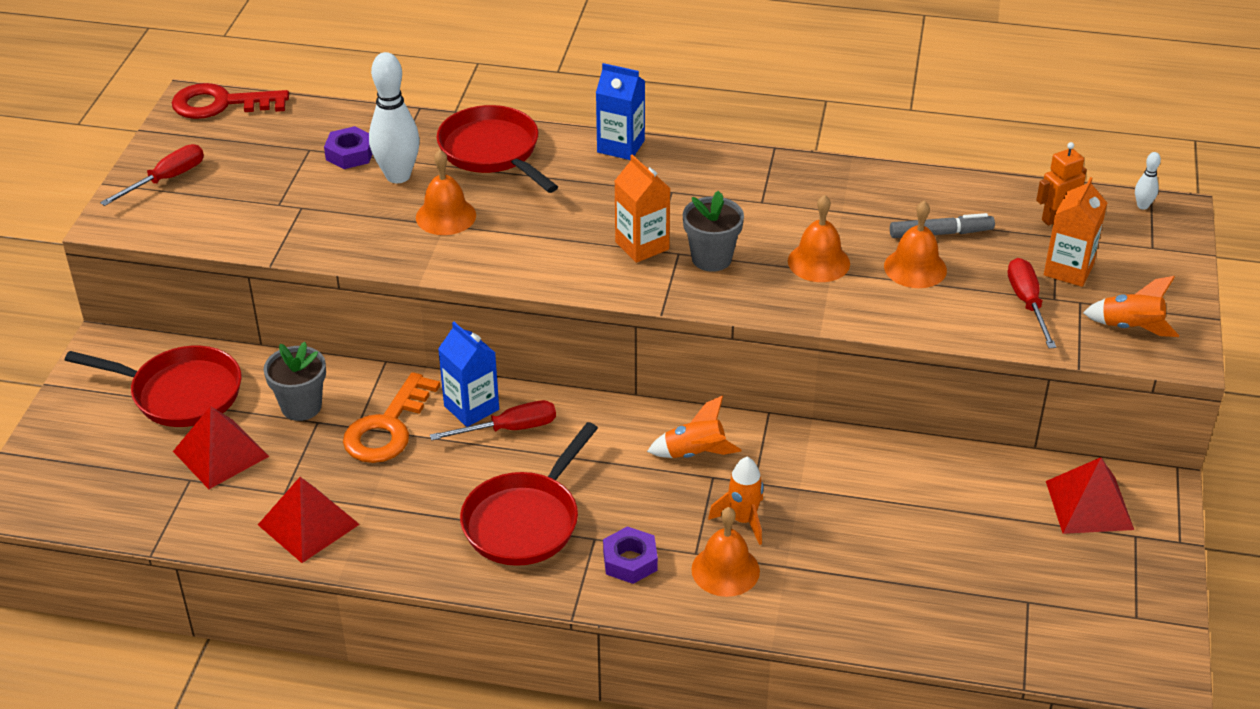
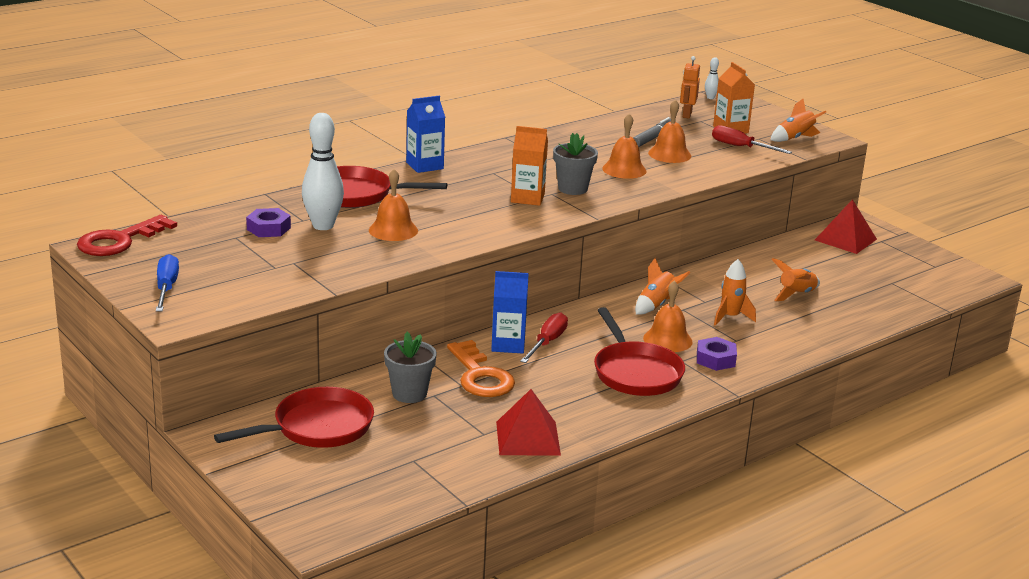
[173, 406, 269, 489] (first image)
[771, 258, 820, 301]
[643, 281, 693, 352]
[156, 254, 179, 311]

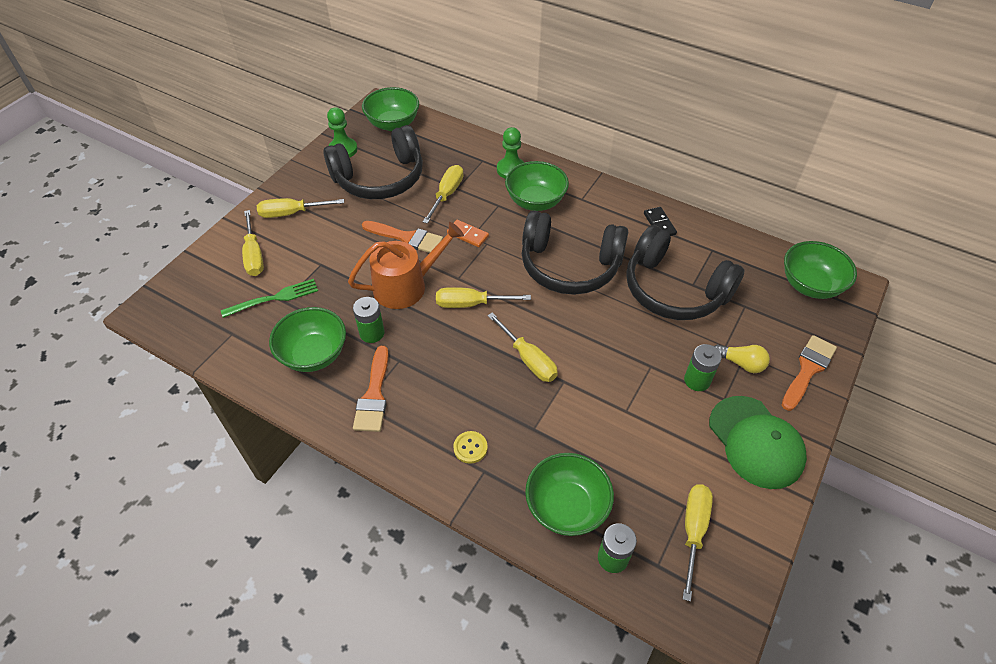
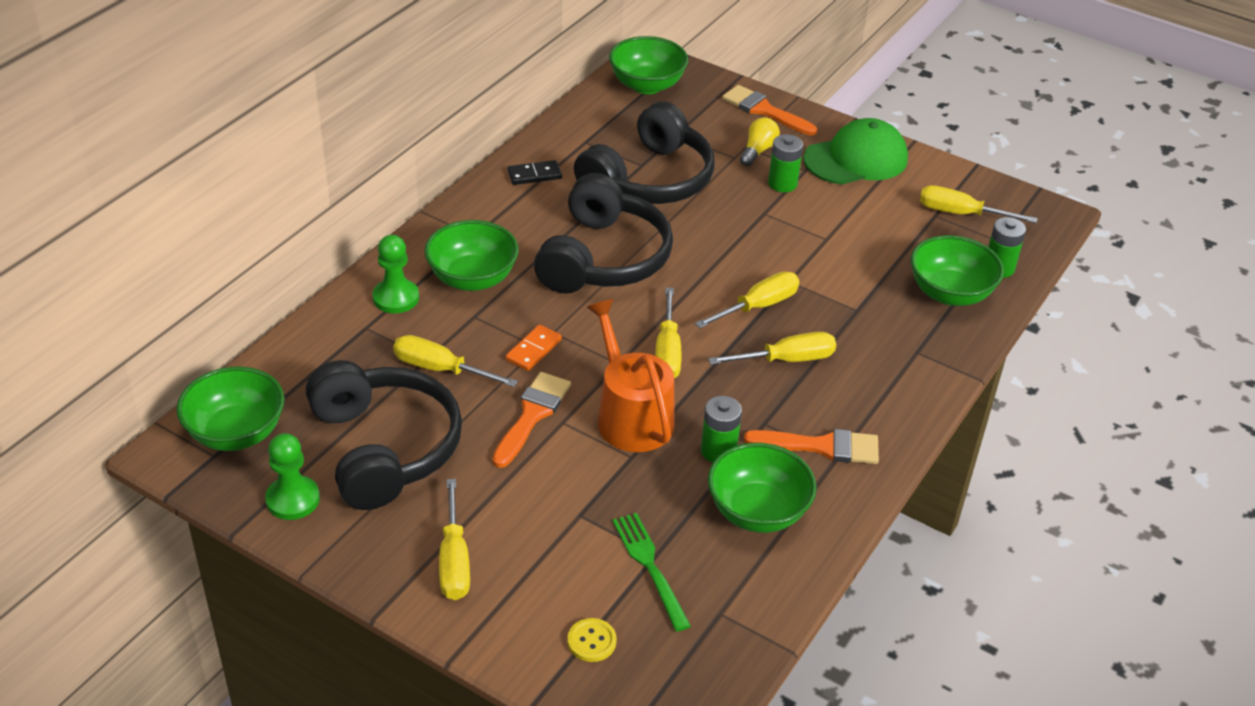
[708, 332, 836, 365]
[567, 618, 617, 662]

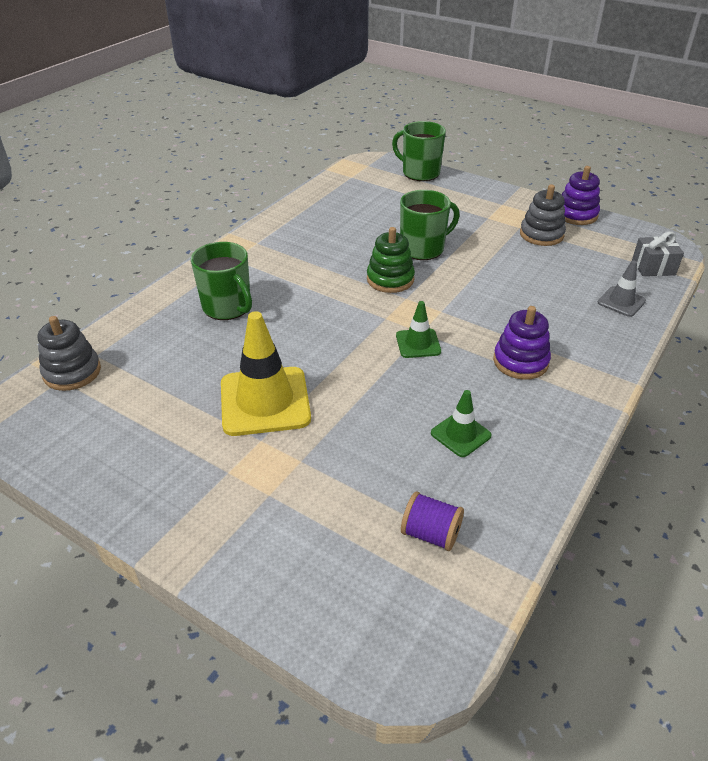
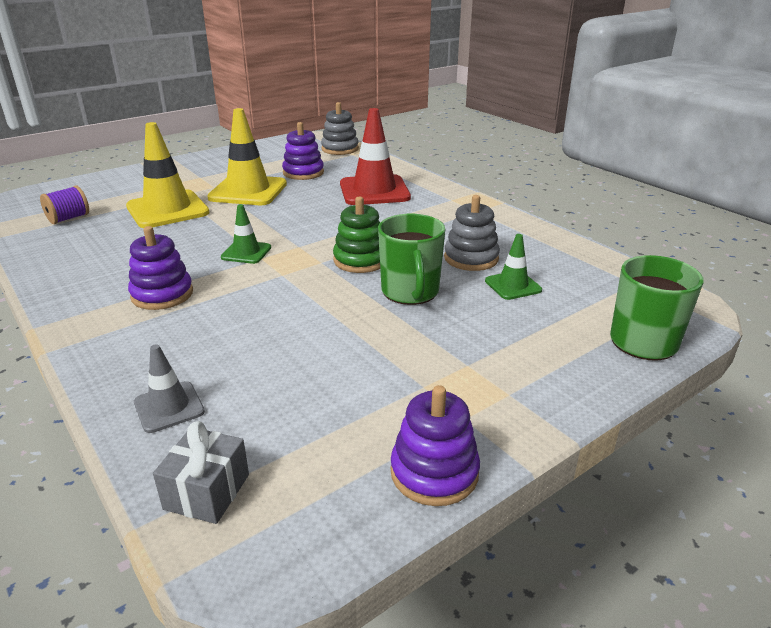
[126, 122, 210, 228]
[282, 122, 324, 180]
[485, 234, 542, 300]
[444, 195, 500, 271]
[340, 108, 411, 205]

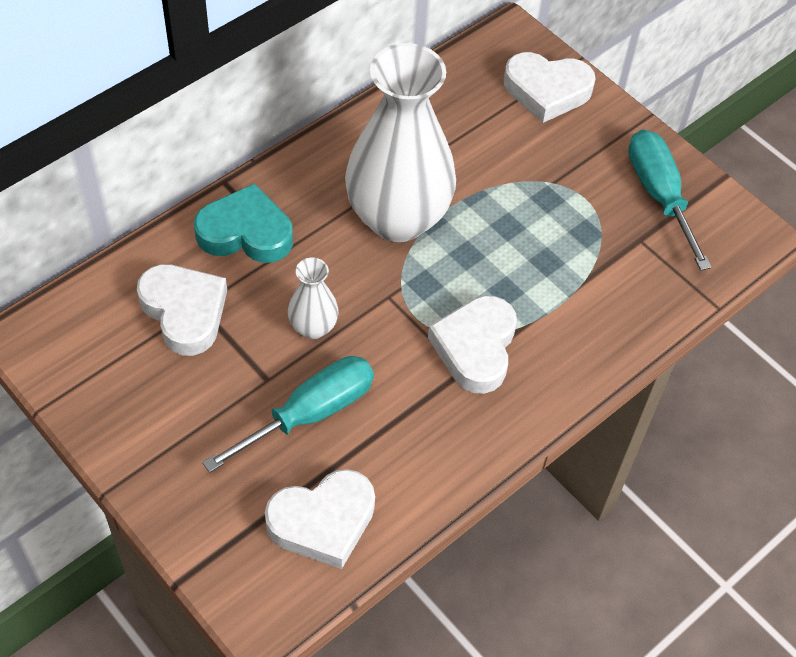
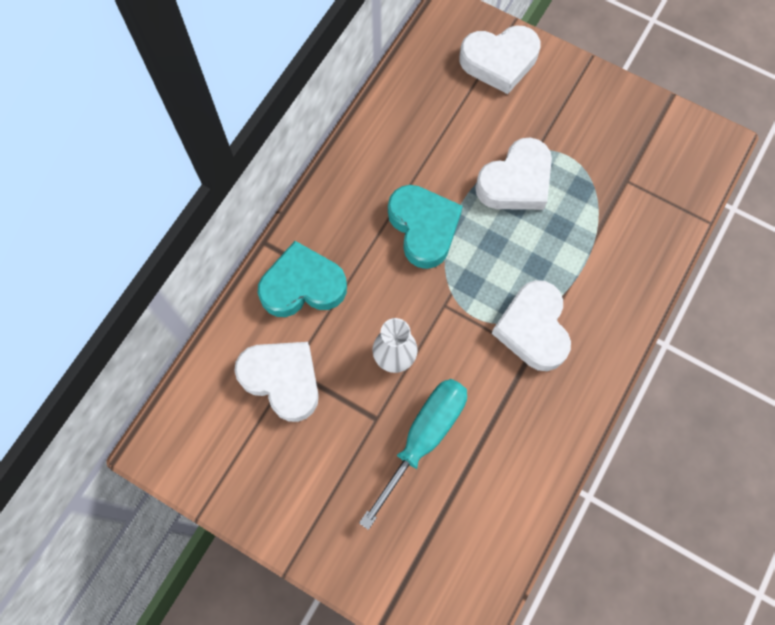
[628, 129, 712, 271] (first image)
[475, 137, 552, 210]
[388, 185, 463, 269]

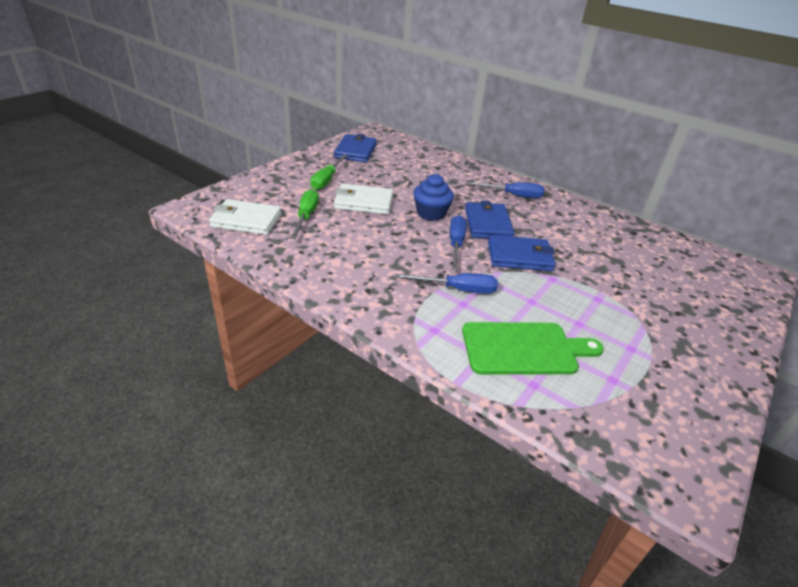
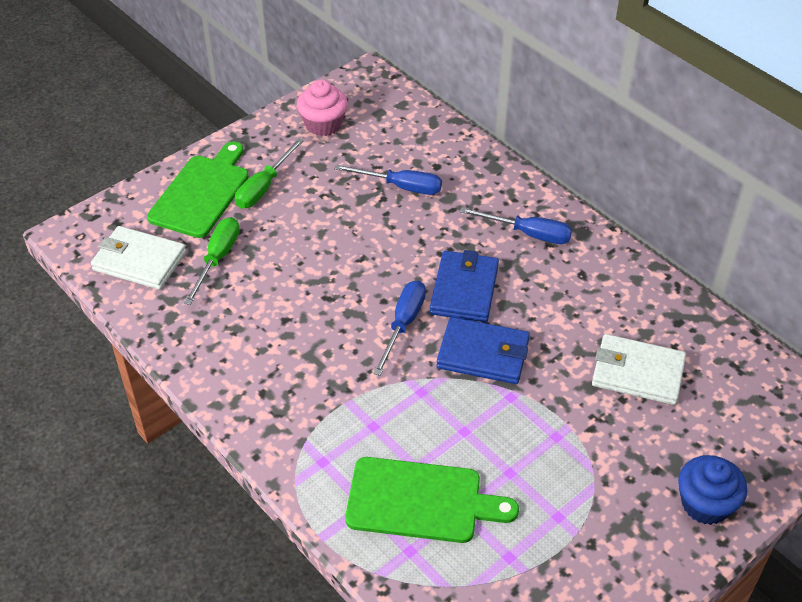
[147, 141, 249, 238]
[592, 334, 686, 405]
[334, 164, 442, 195]
[678, 455, 747, 525]
[297, 80, 348, 136]

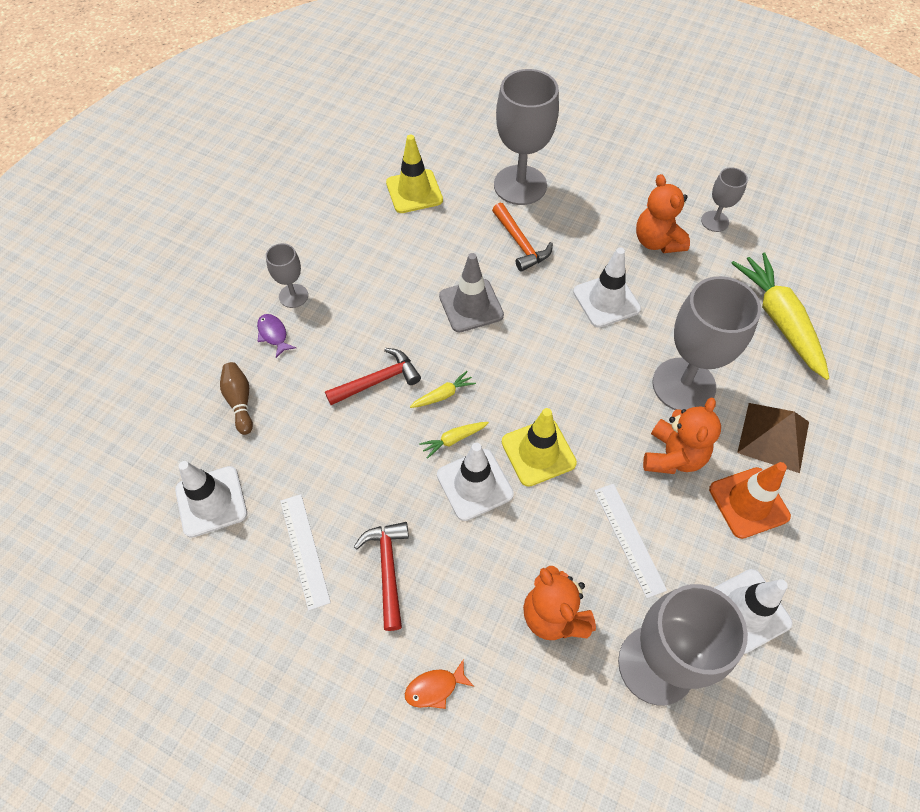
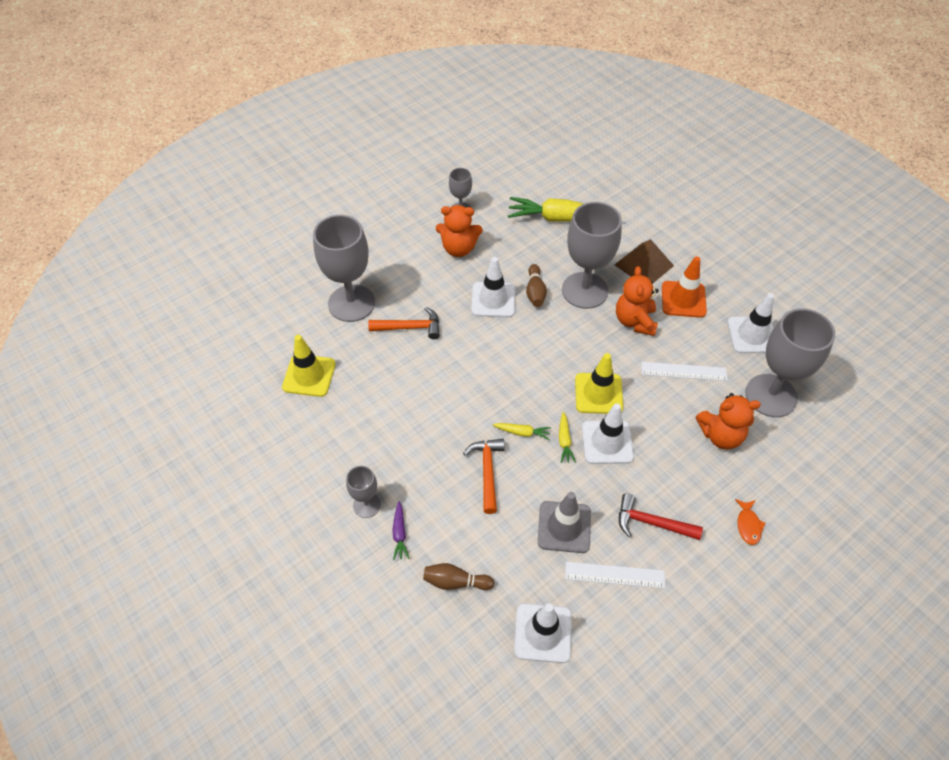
[526, 264, 547, 307]
[538, 492, 591, 553]
[393, 501, 409, 560]
[463, 439, 505, 514]
[493, 423, 551, 440]
[616, 266, 659, 336]

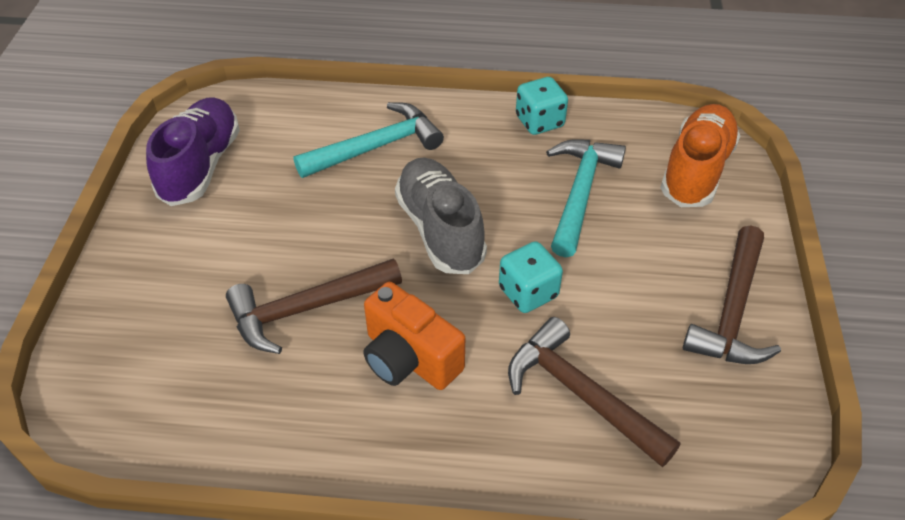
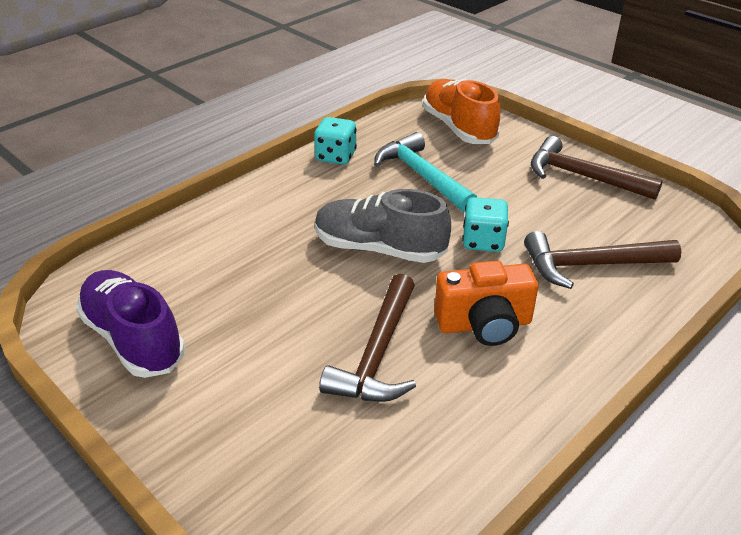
[293, 102, 444, 178] (first image)
[531, 136, 663, 200]

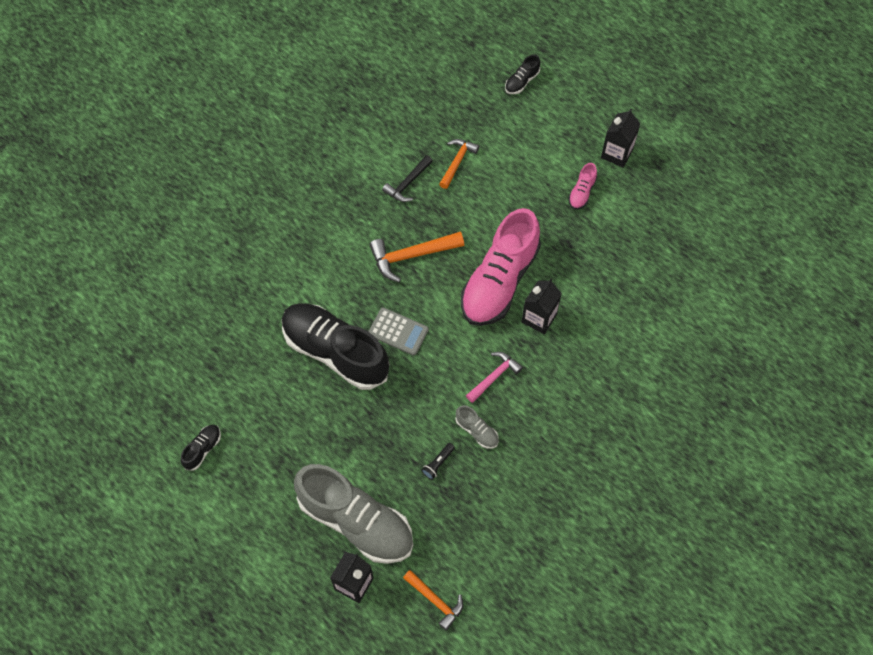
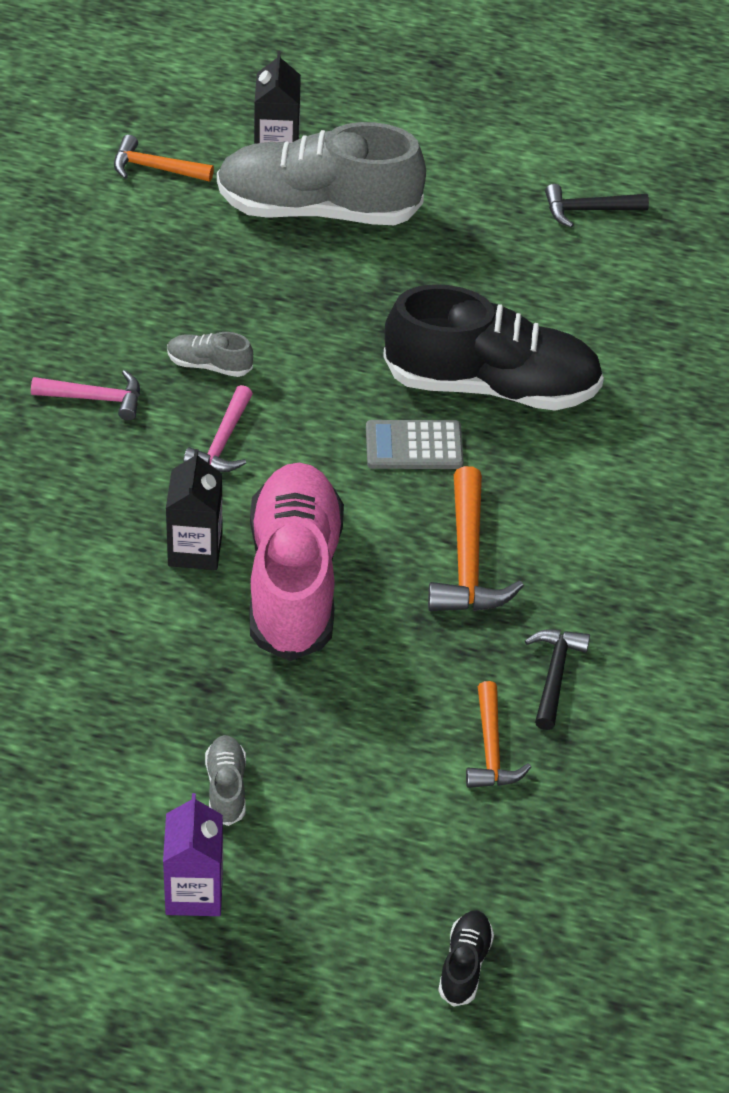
[421, 443, 455, 480] (first image)
[31, 370, 140, 421]
[545, 184, 649, 228]
[205, 735, 246, 826]
[163, 793, 223, 916]
[428, 466, 524, 611]

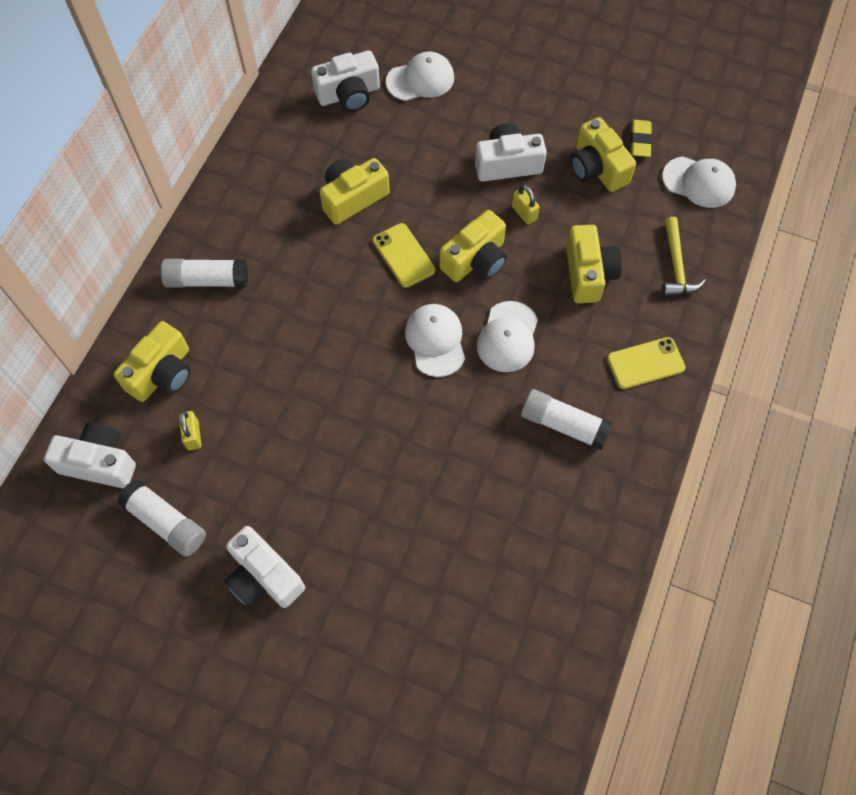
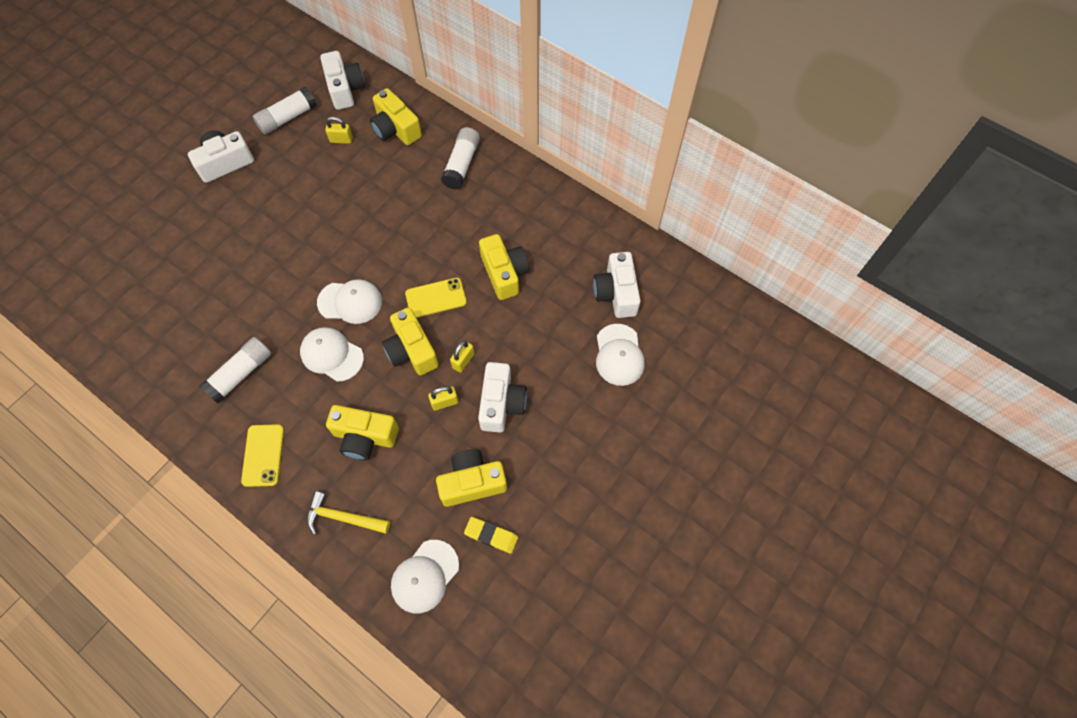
[450, 340, 475, 372]
[320, 51, 365, 110]

